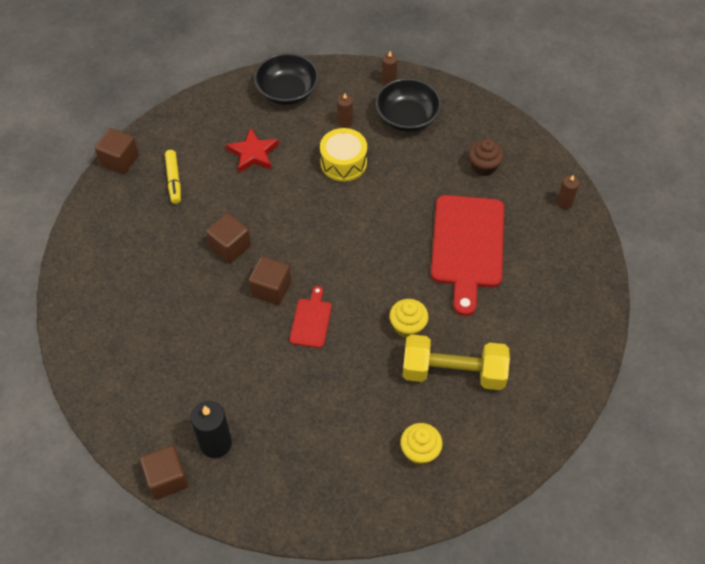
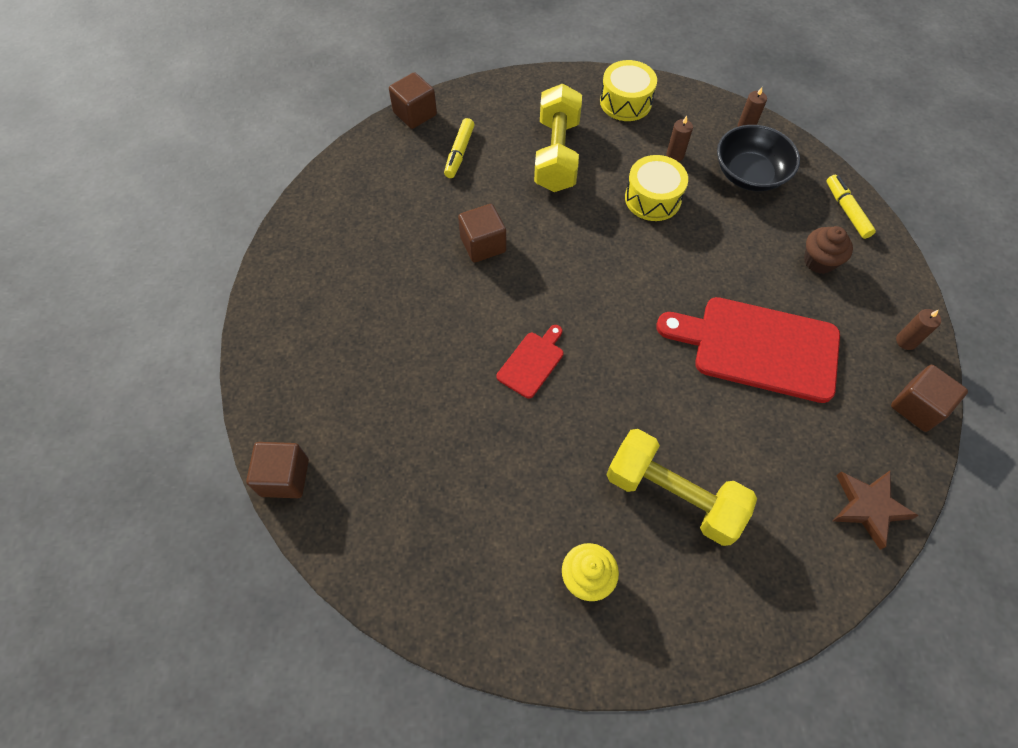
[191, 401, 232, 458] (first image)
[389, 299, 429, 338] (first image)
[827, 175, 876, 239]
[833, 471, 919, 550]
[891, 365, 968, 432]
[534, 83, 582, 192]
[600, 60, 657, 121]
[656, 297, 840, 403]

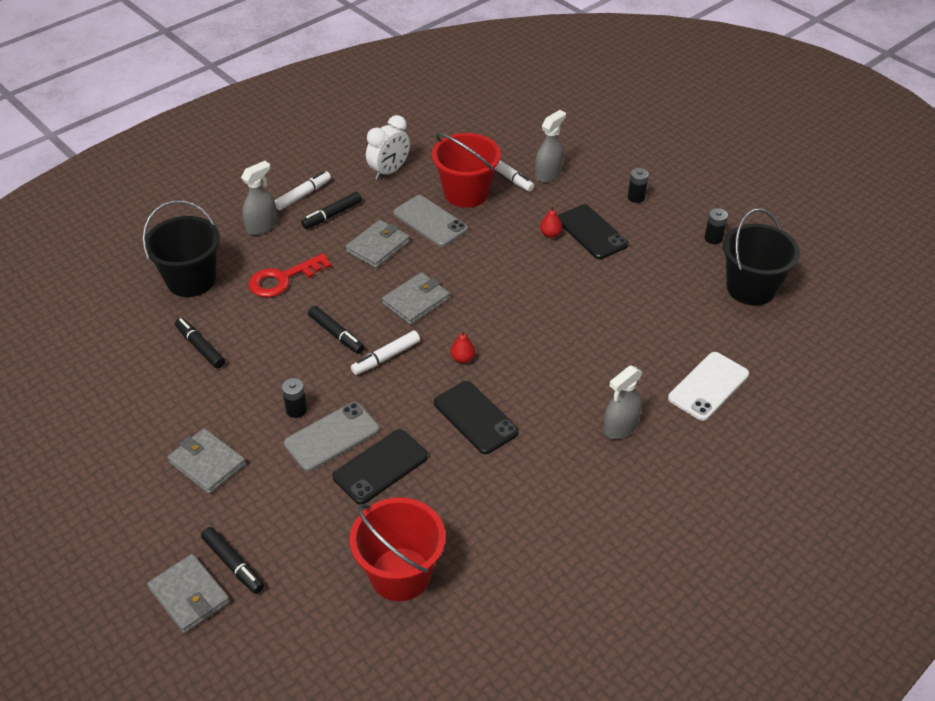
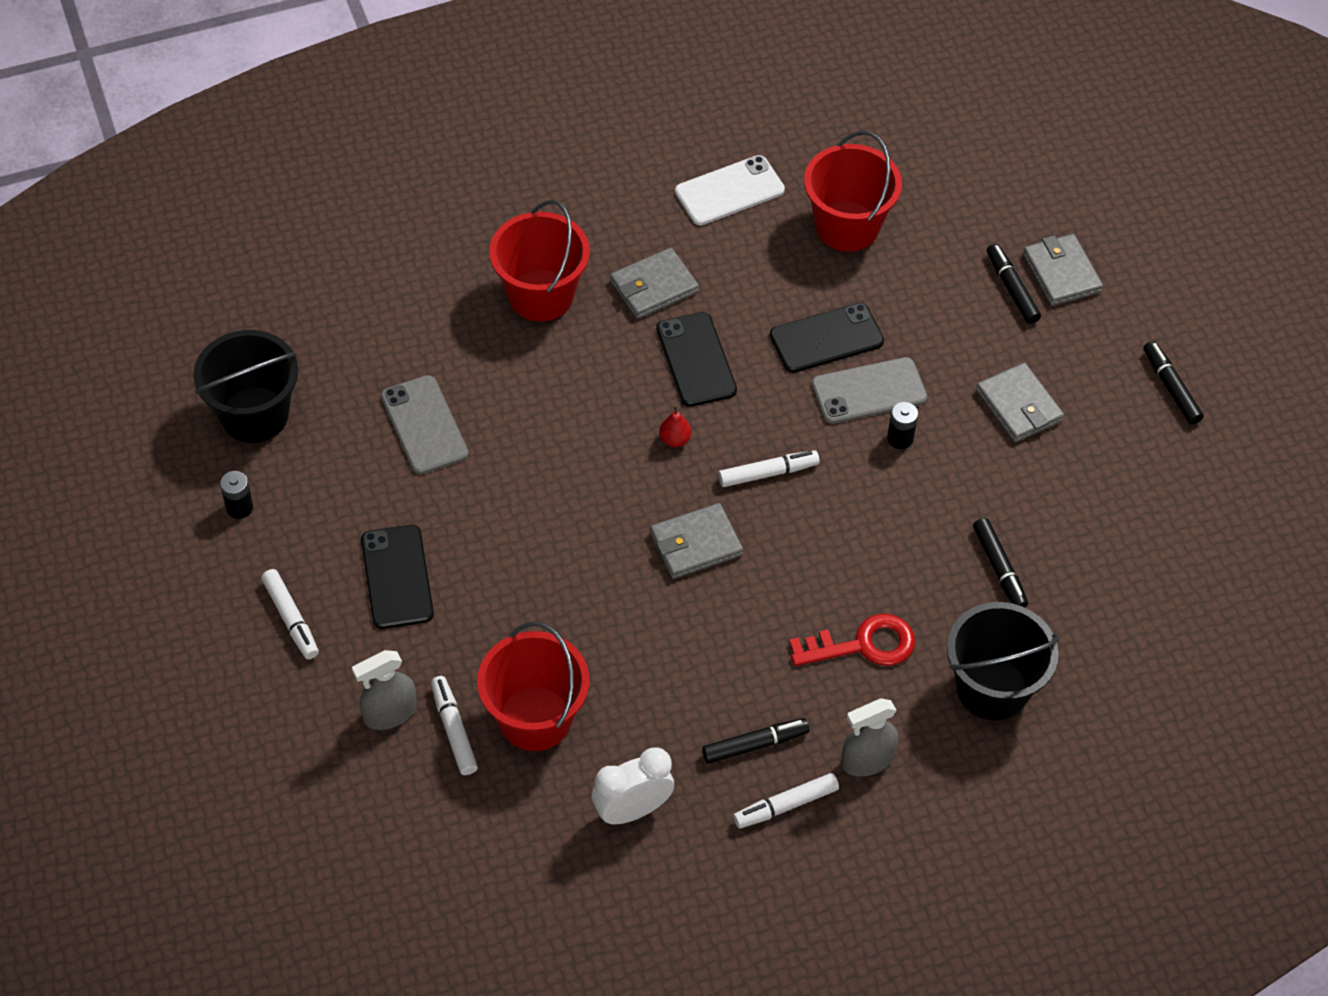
[540, 206, 562, 238] (first image)
[1143, 341, 1204, 425]
[610, 248, 699, 319]
[381, 375, 468, 475]
[675, 155, 785, 225]
[489, 200, 590, 322]
[261, 569, 319, 659]

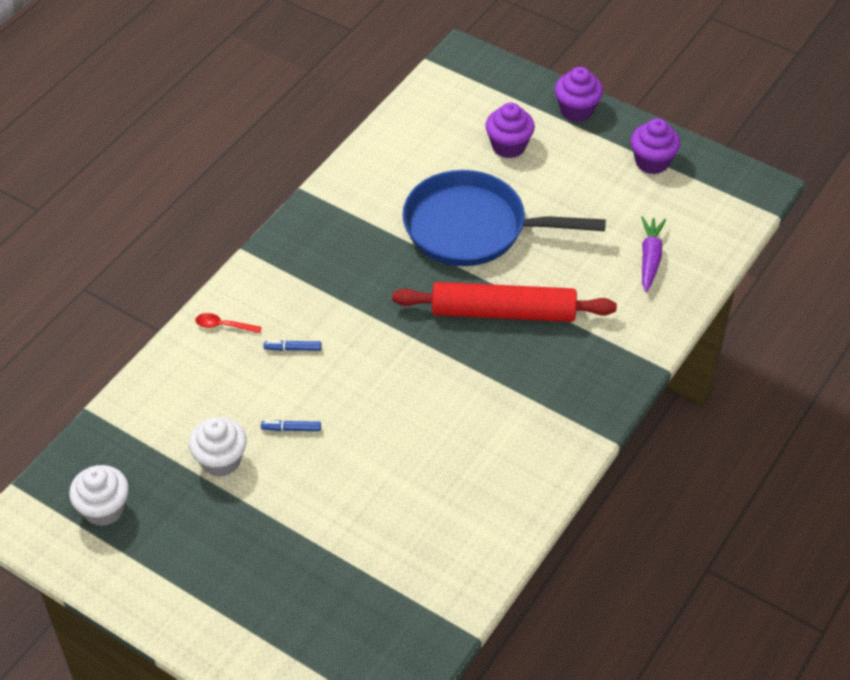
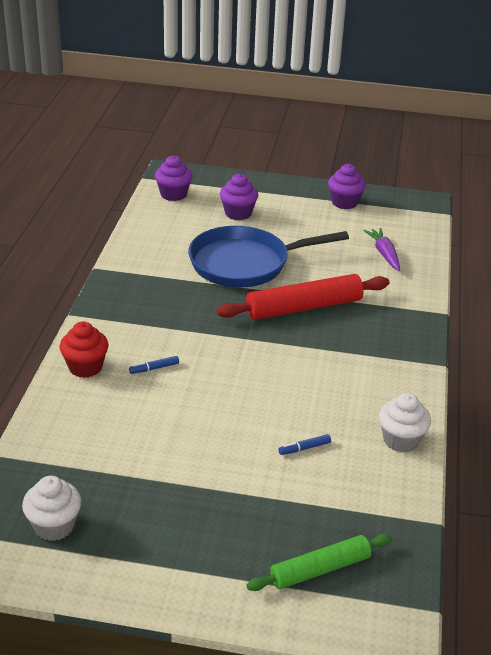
[246, 534, 392, 591]
[379, 393, 431, 452]
[278, 434, 331, 455]
[155, 155, 193, 201]
[59, 321, 109, 378]

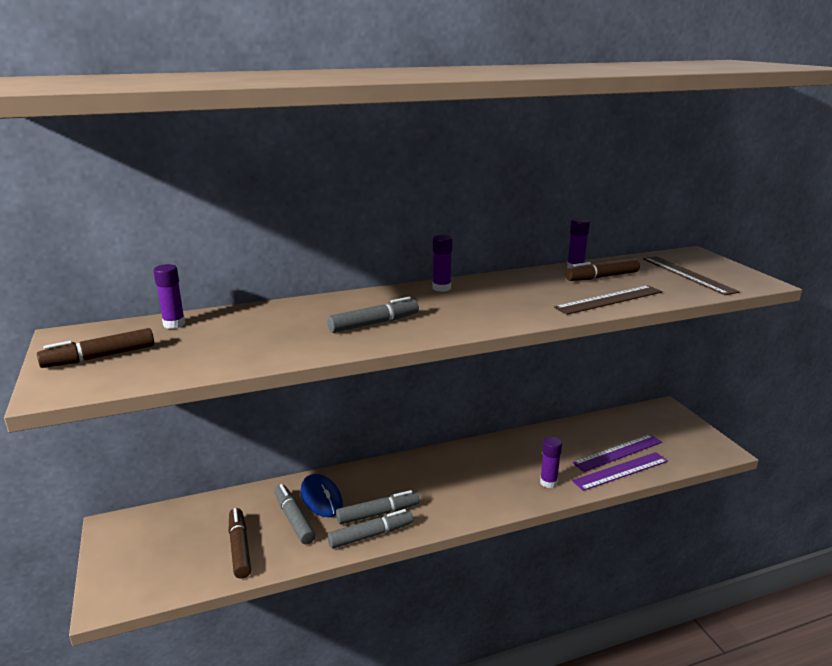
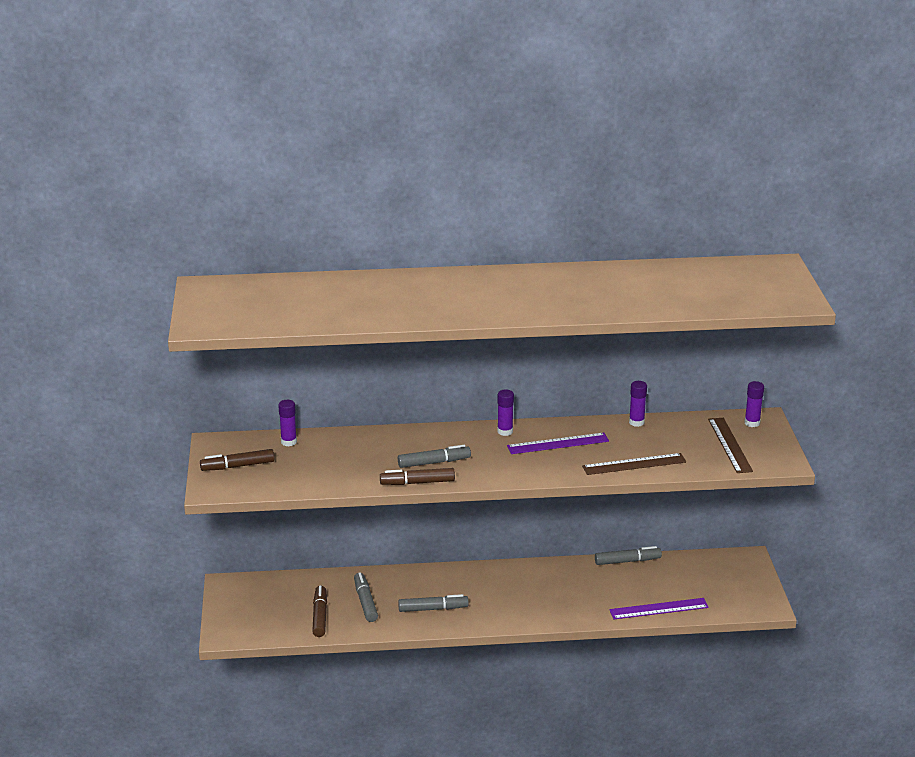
[300, 474, 343, 517] (first image)
[595, 546, 662, 565]
[745, 381, 764, 427]
[380, 468, 455, 485]
[507, 433, 609, 454]

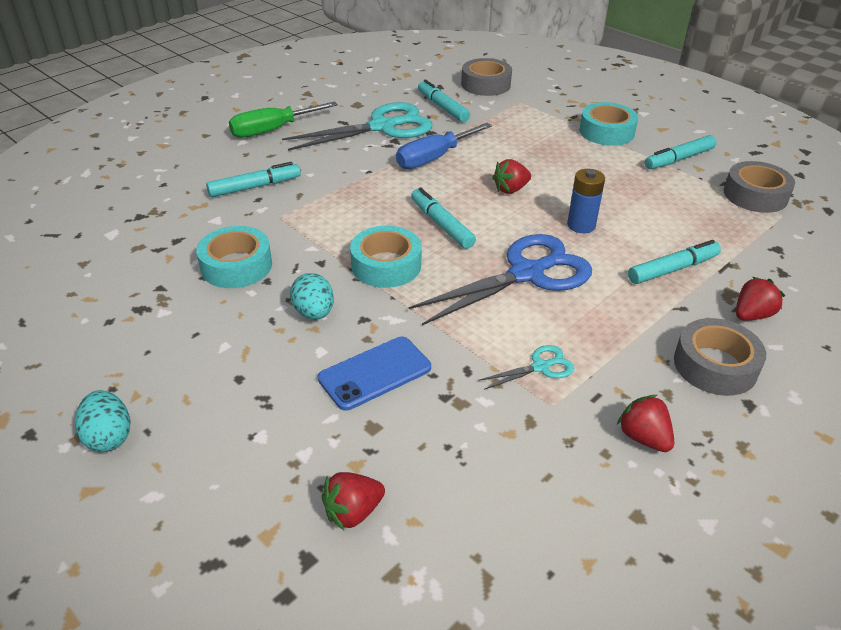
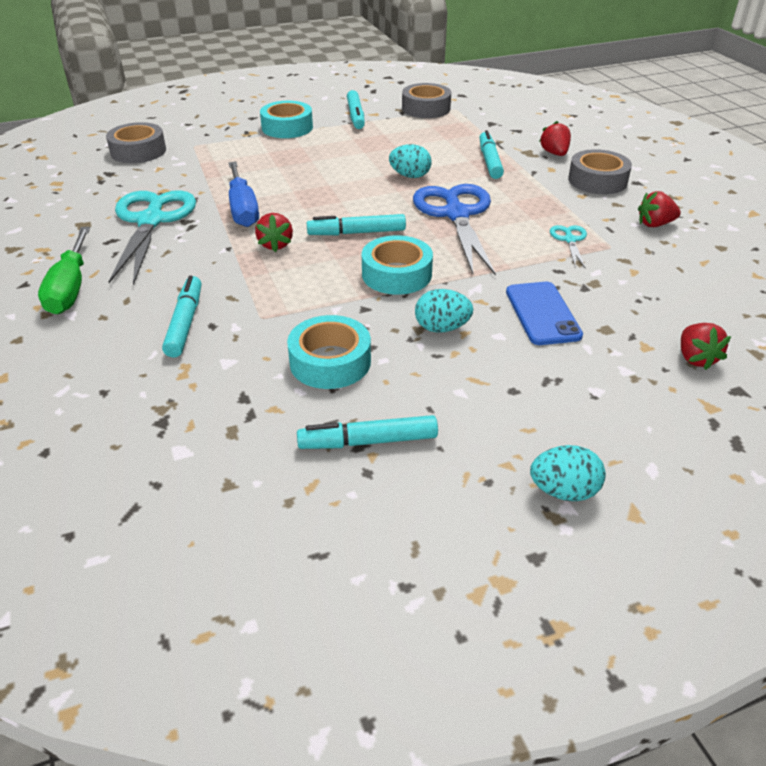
[297, 415, 438, 449]
[255, 213, 293, 252]
[389, 144, 432, 178]

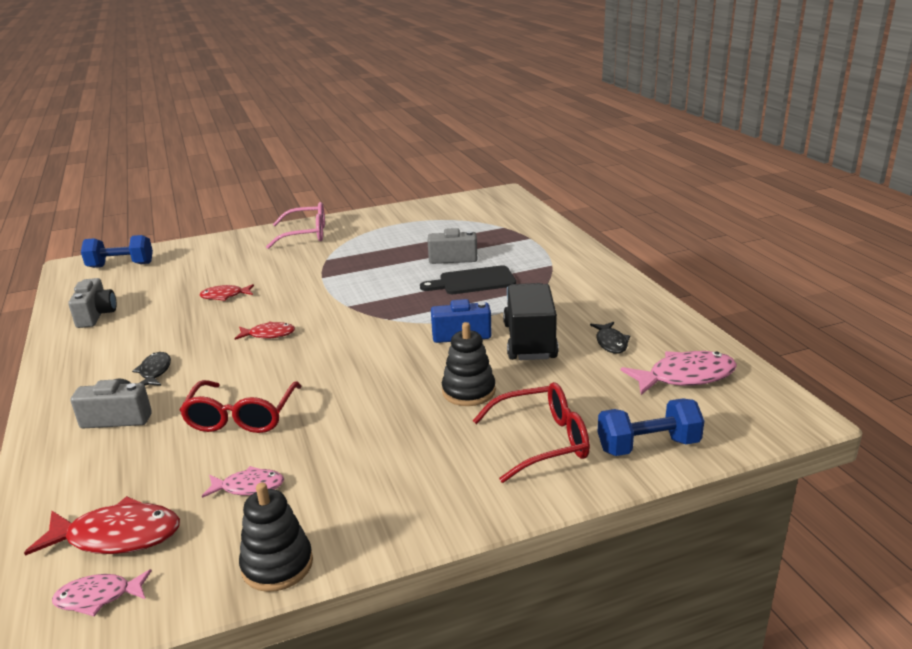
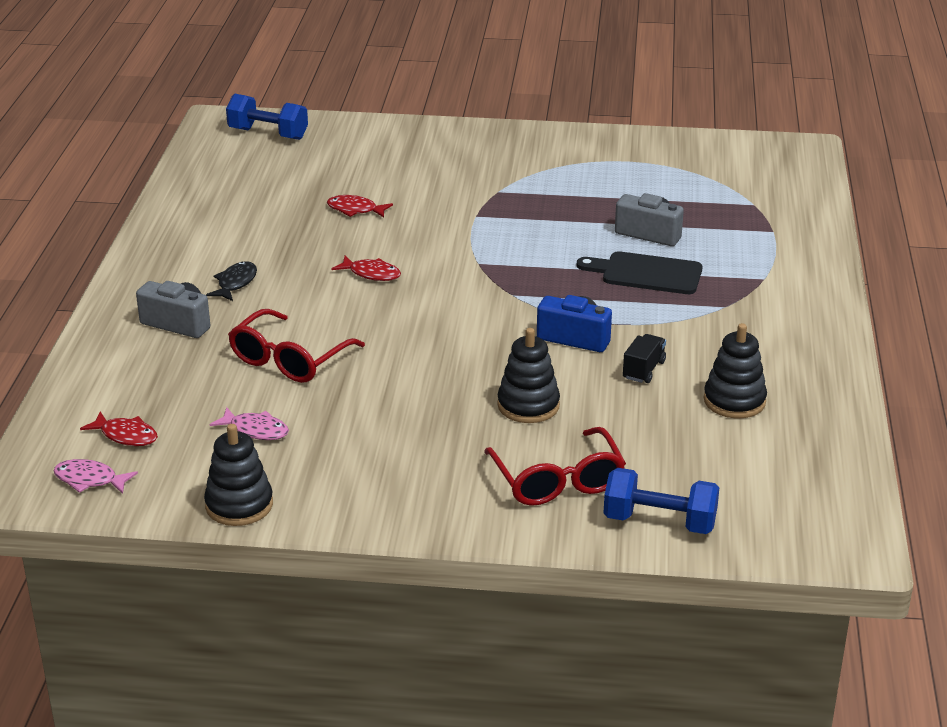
[68, 278, 117, 328] (first image)
[266, 202, 325, 249] (first image)
[621, 351, 737, 395] (first image)
[704, 323, 767, 418]
[484, 427, 626, 506]
[80, 412, 158, 446]
[623, 334, 666, 383]

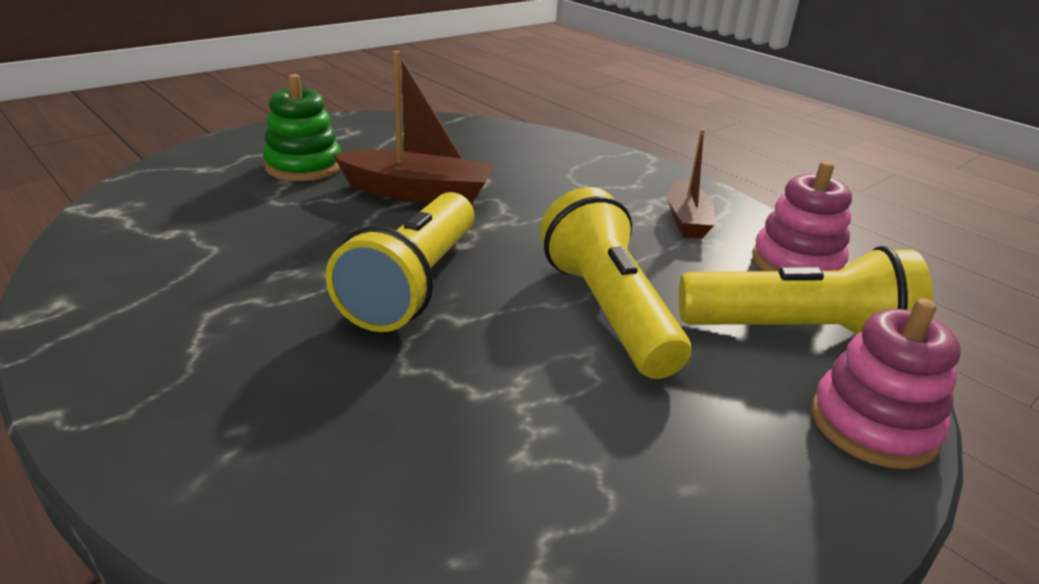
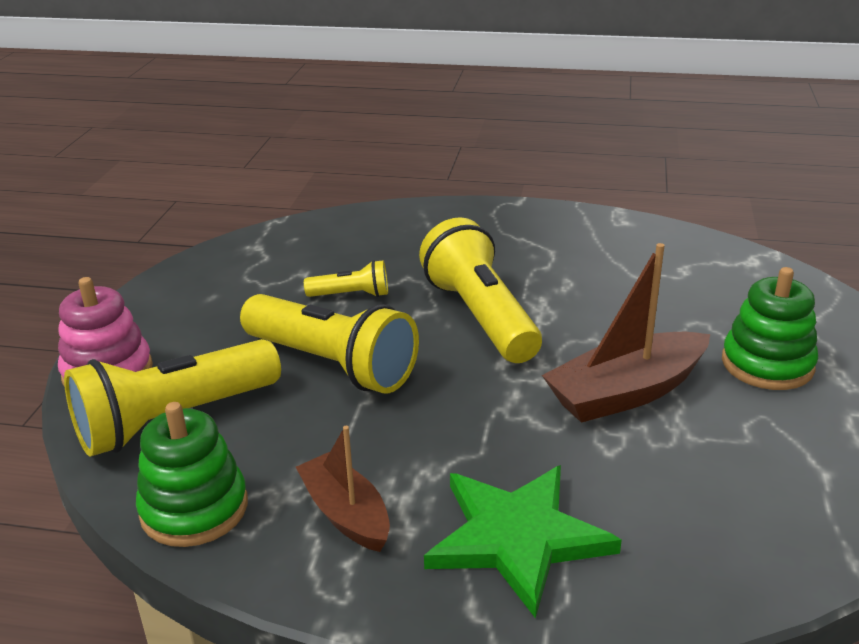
[304, 260, 388, 297]
[424, 465, 622, 618]
[136, 402, 248, 547]

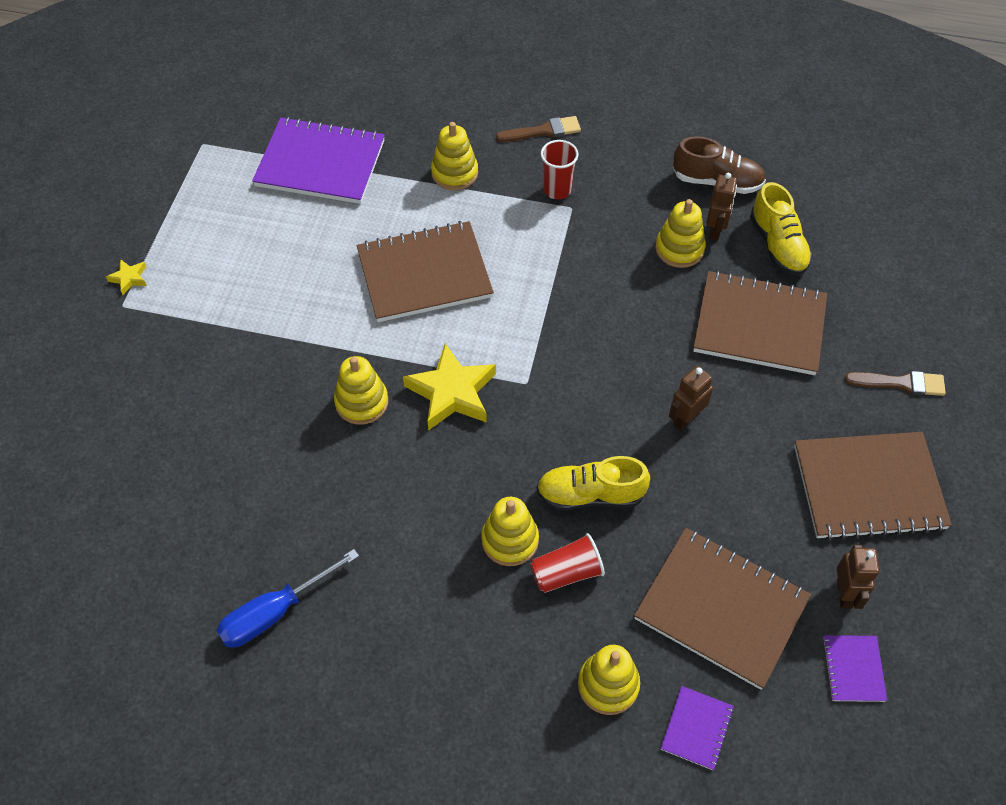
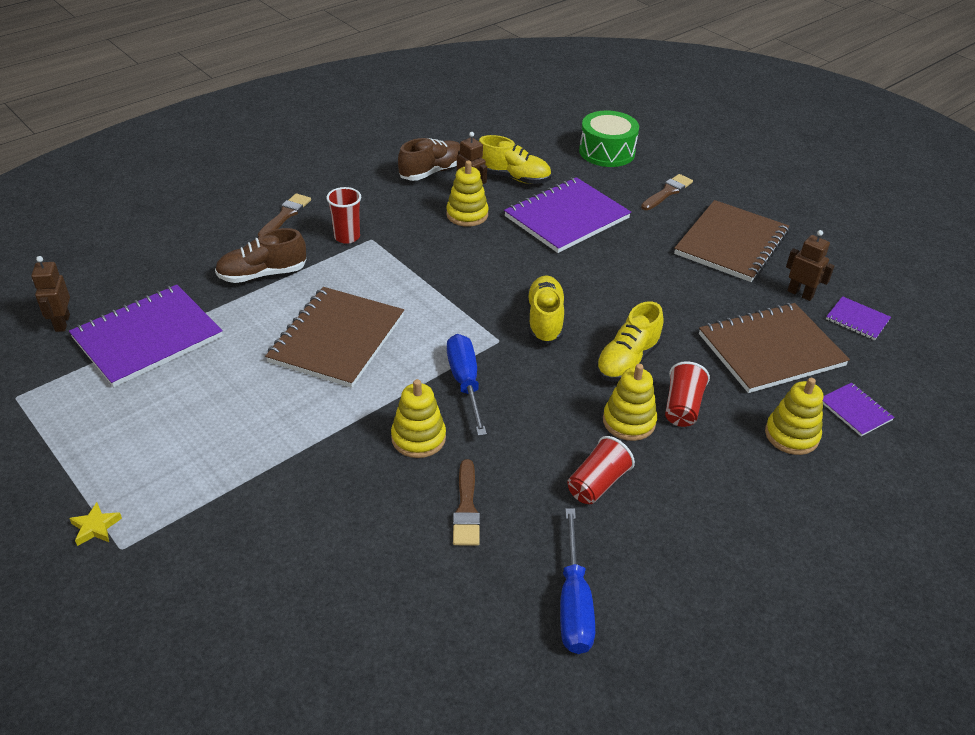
[453, 459, 480, 546]
[526, 275, 565, 344]
[567, 436, 635, 504]
[579, 110, 639, 167]
[31, 256, 70, 332]
[447, 334, 487, 436]
[215, 228, 306, 283]
[504, 177, 631, 253]

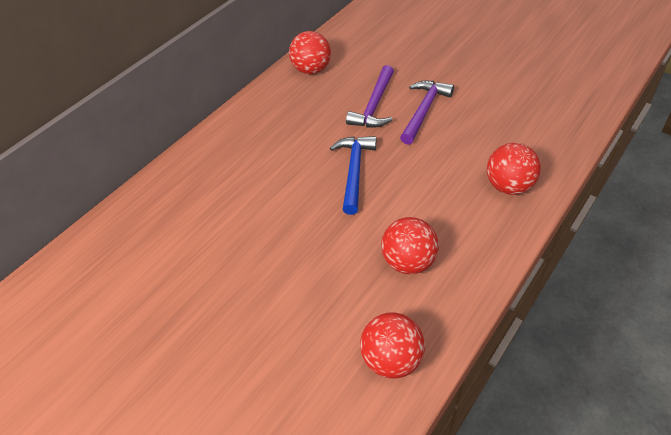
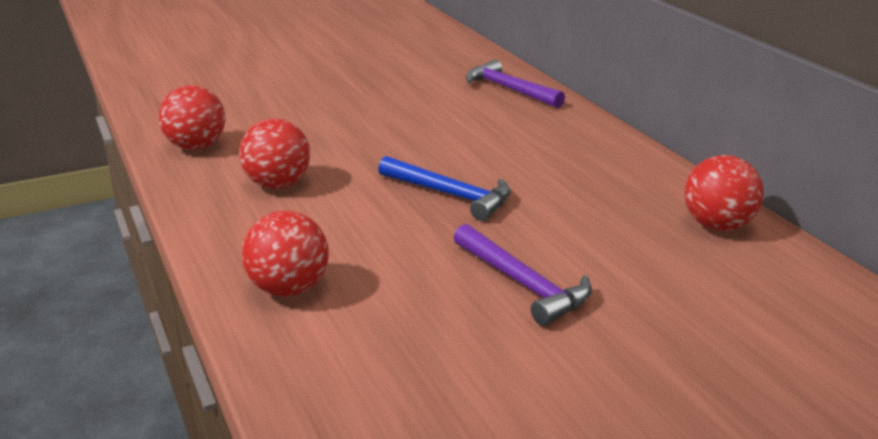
[466, 59, 565, 108]

